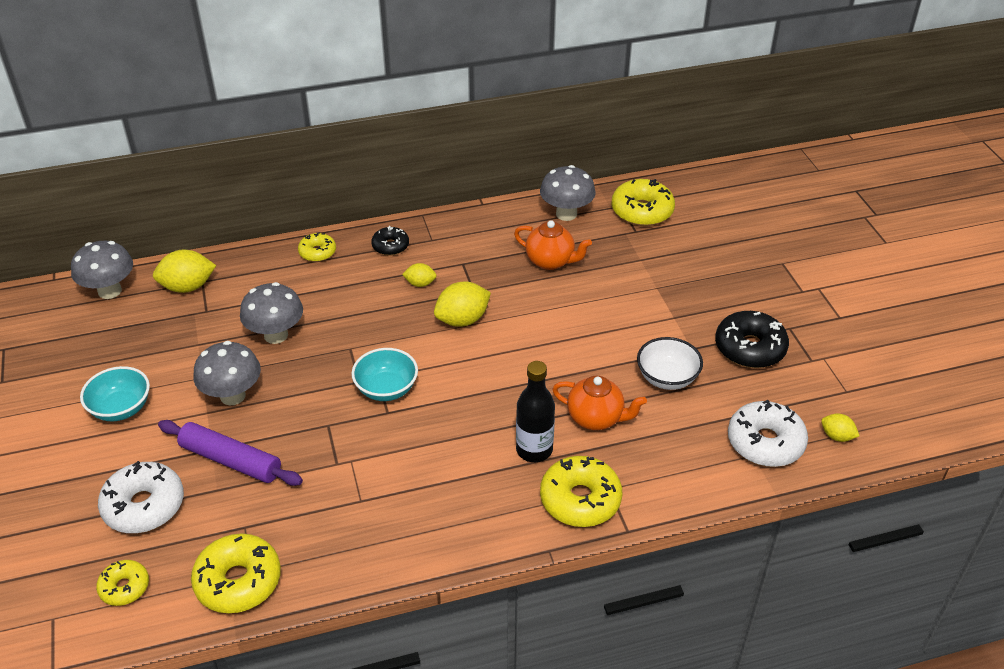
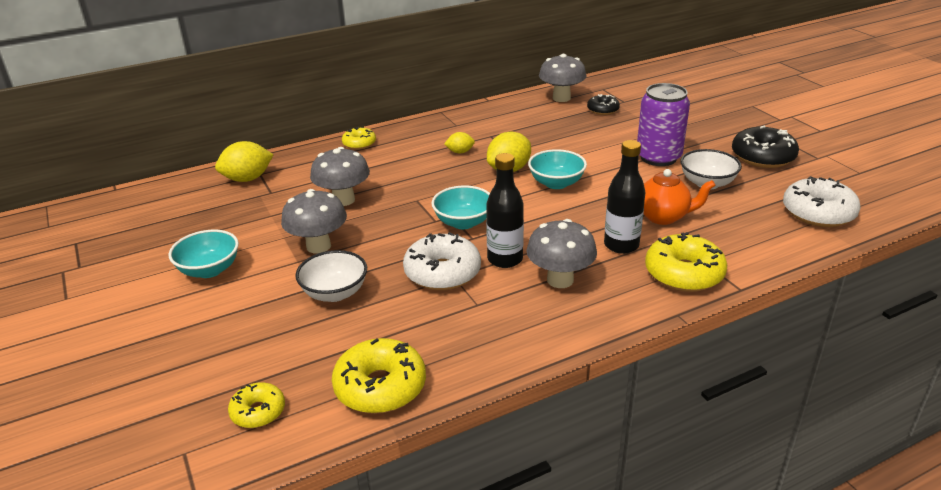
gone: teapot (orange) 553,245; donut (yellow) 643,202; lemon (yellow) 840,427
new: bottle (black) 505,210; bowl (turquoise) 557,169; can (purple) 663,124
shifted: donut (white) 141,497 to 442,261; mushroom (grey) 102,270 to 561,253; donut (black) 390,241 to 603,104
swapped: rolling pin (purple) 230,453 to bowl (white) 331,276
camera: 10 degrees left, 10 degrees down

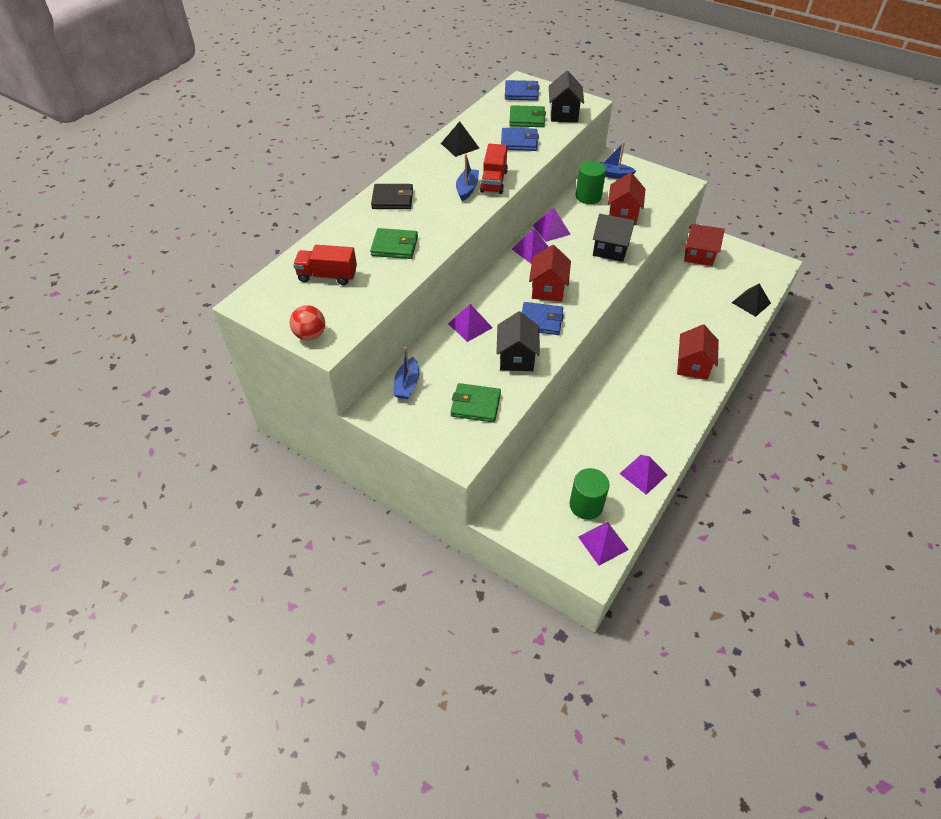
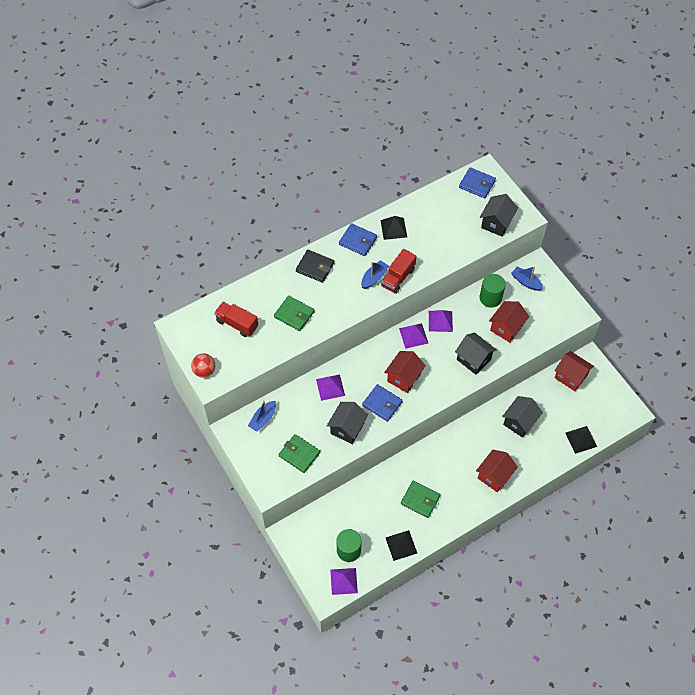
new: house (black) 522,417
shifted: wallet (blue) 520,139 to 358,239; wallet (green) 527,116 to 420,499
repainted: pyramid (purple) 643,475 to pyramid (black) 401,545
camera: 25 degrees right, 10 degrees up

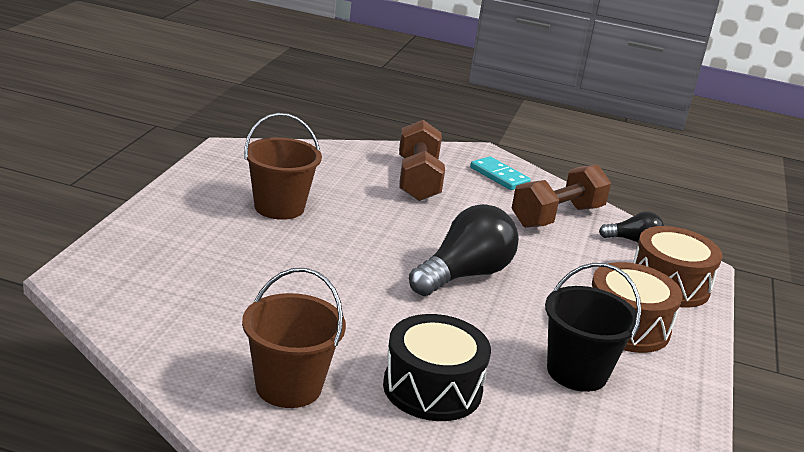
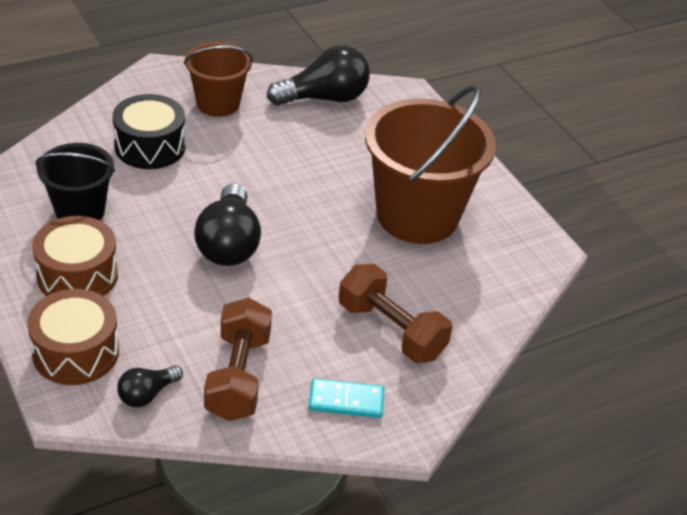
new: light bulb (black) 318,76
scaled: bucket (brown) 283,166 = 430,164 x1.75
camera: 135 degrees right, 15 degrees up

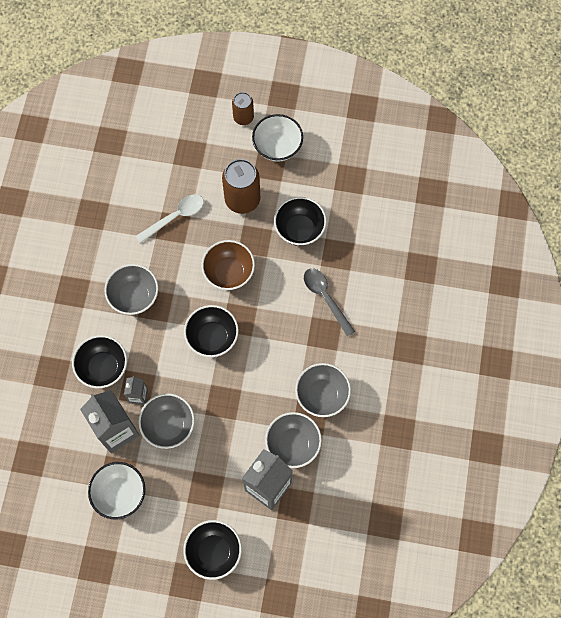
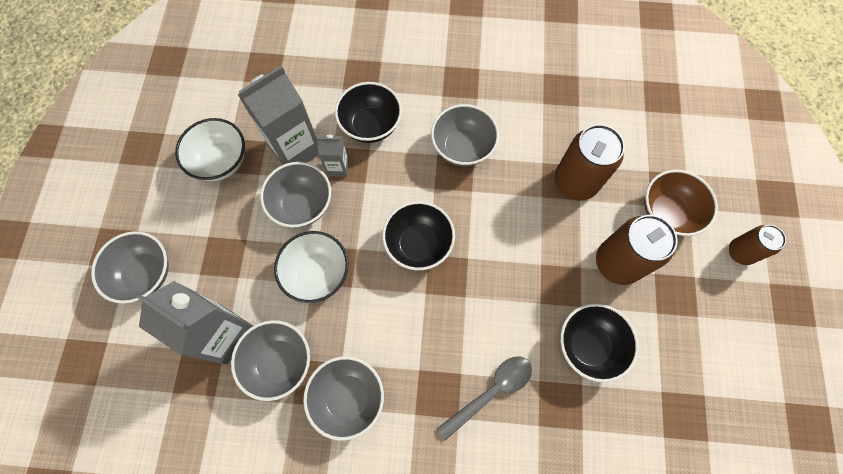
shifted: bowl (white) 277,138 to 311,267; bowl (brown) 228,265 to 681,203
swapped: spoon (white) 170,218 to can (brown) 589,162
repainted: bowl (black) 212,550 to bowl (grey) 130,267
camera: 85 degrees right, 0 degrees up

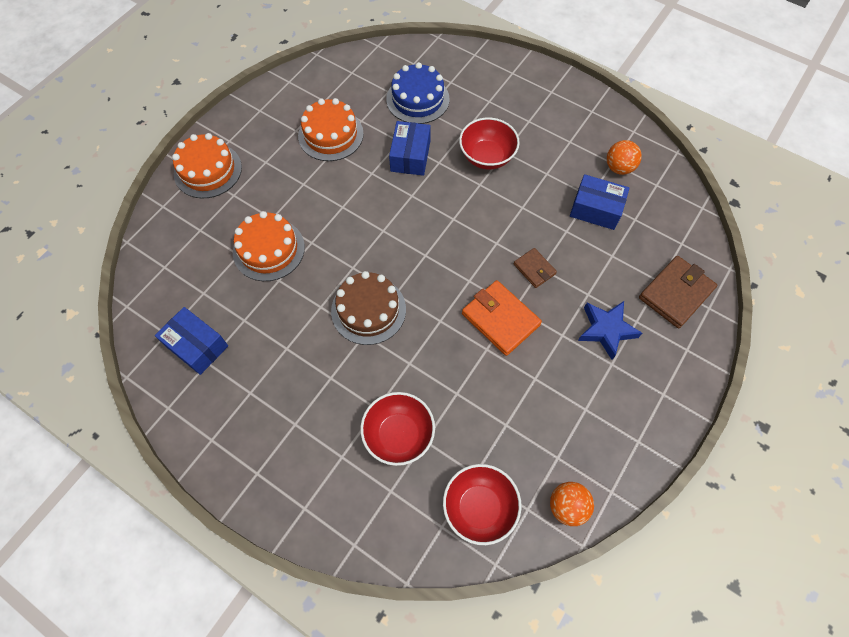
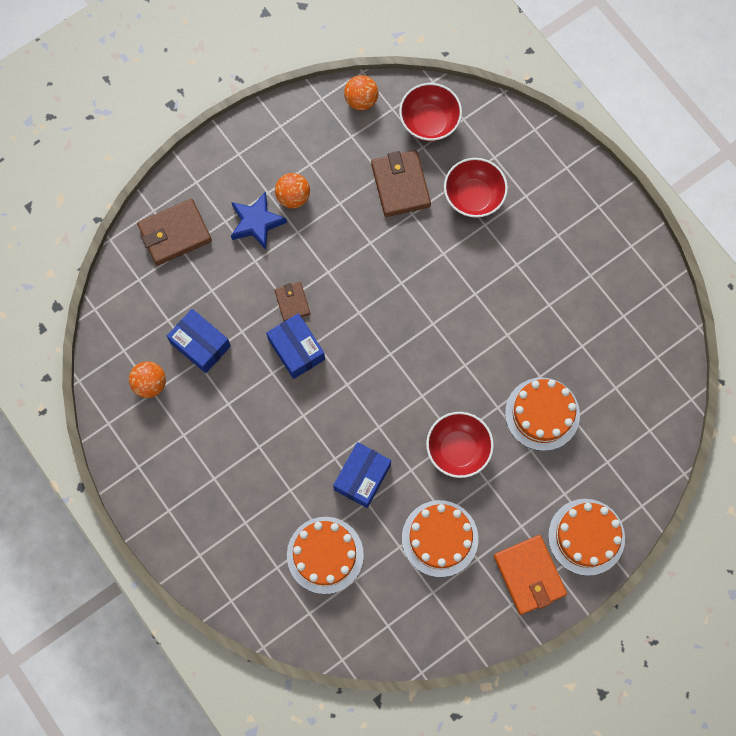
gone: cake (brown) 368,308
new: ball (orange) 292,190; wallet (brown) 401,183
shifted: box (blue) 191,341 to 295,346; bowl (red) 489,143 to 460,445; wallet (orange) 502,318 to 530,575
repainted: cake (blue) 418,93 to cake (orange) 325,555
camera: 160 degrees left, 10 degrees up

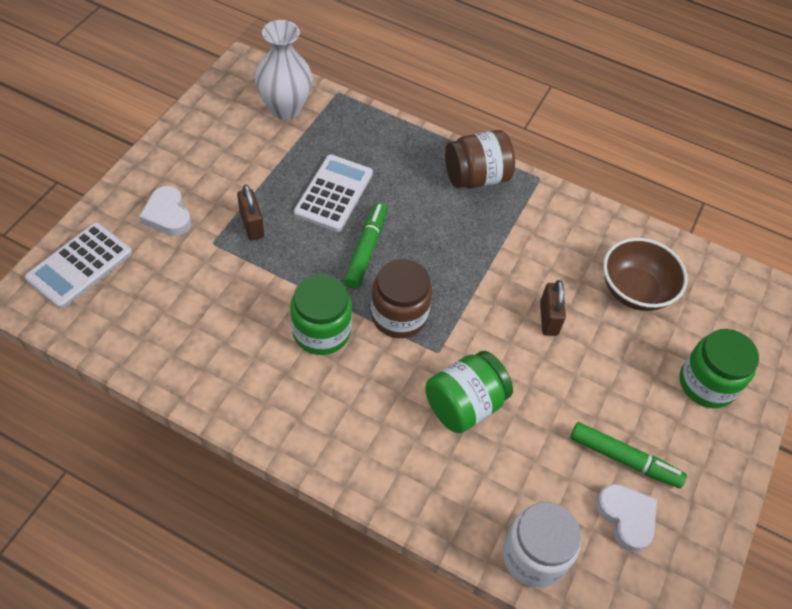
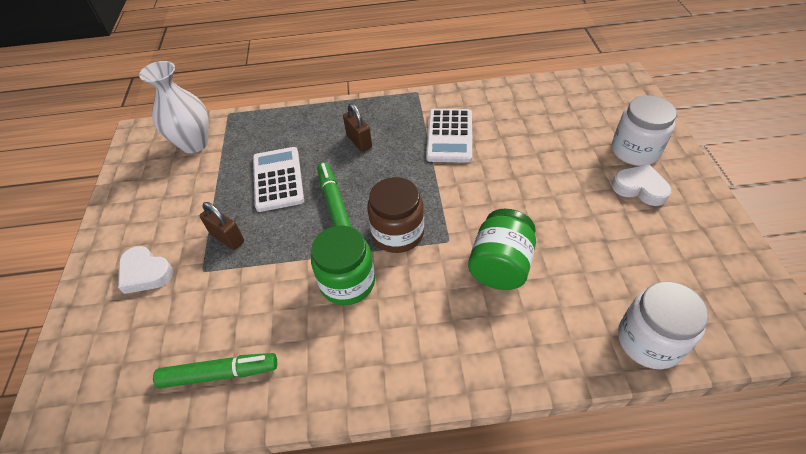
gone: jar (brown) 480,159; bowl (brown) 645,274
shifted: marker (green) 628,455 to 215,370; padlock (brown) 553,308 to 357,127; calculator (white) 78,266 to 449,136; heart (white) 626,518 to 641,185
repainted: jar (green) 719,368 to jar (white) 644,131
camera: 25 degrees left, 5 degrees down

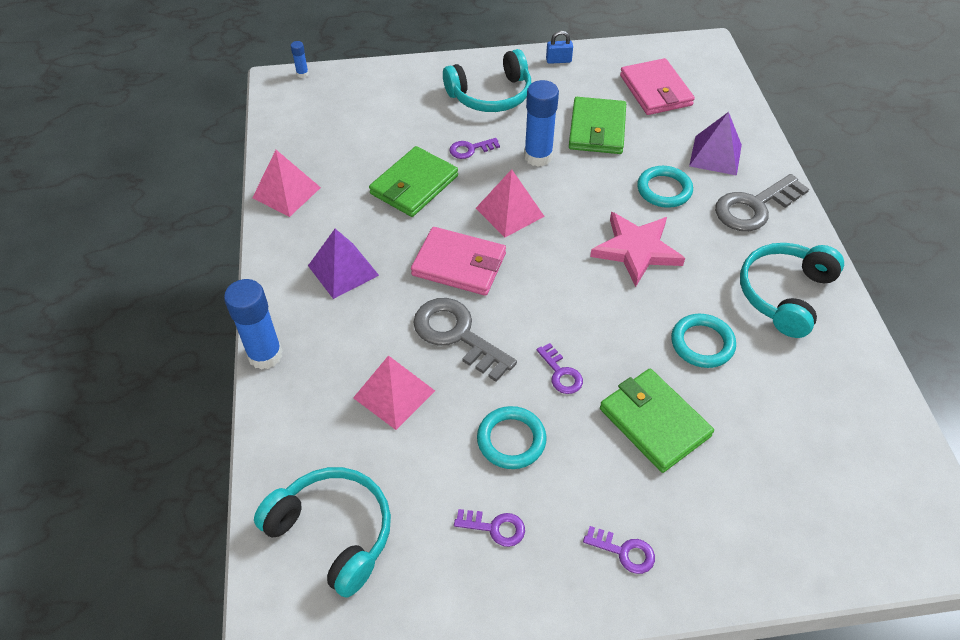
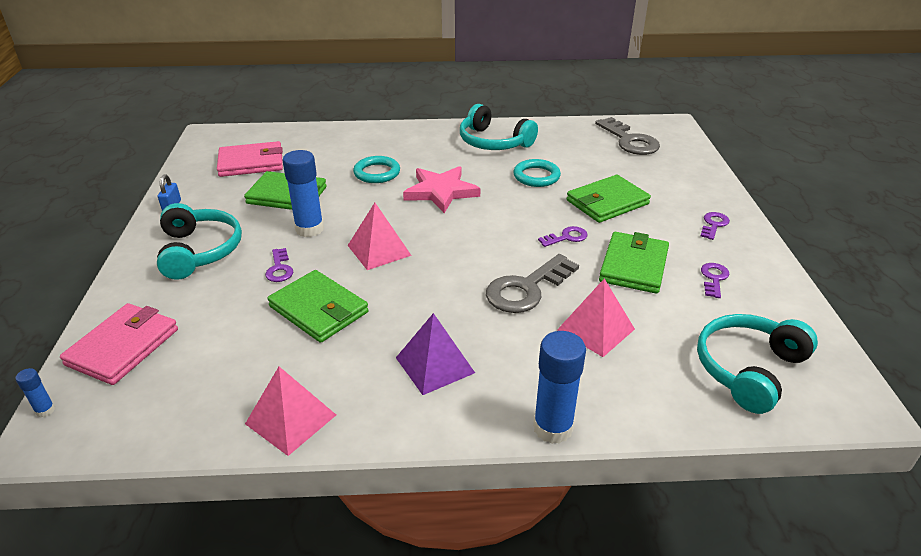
gone: pyramid (purple) 715,144
shifted: wallet (pink) 458,261 to 119,344; key (grey) 762,202 to 627,136
swapped: ring (turquoise) 512,437 to wallet (green) 634,263
camera: 85 degrees left, 15 degrees down

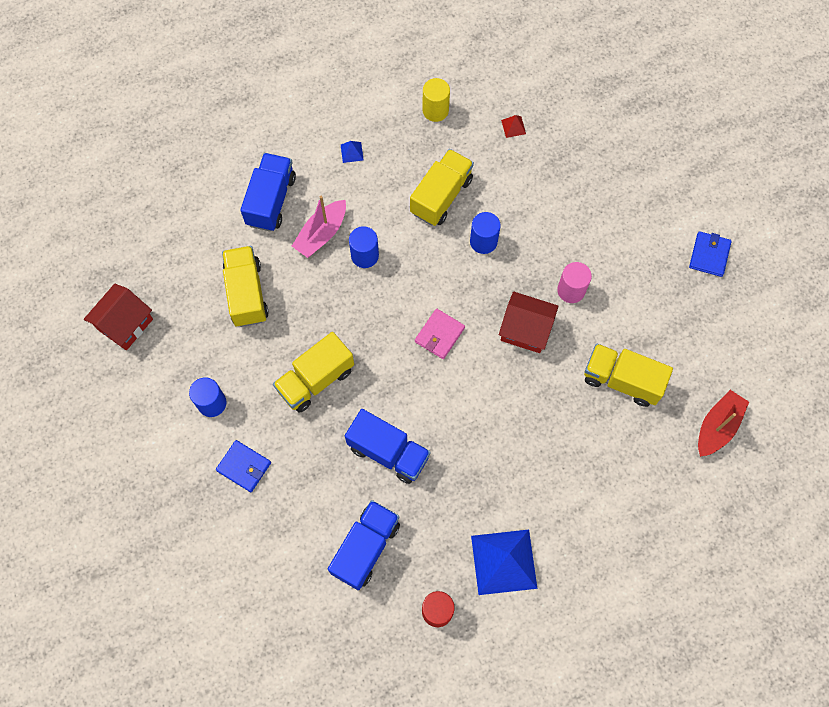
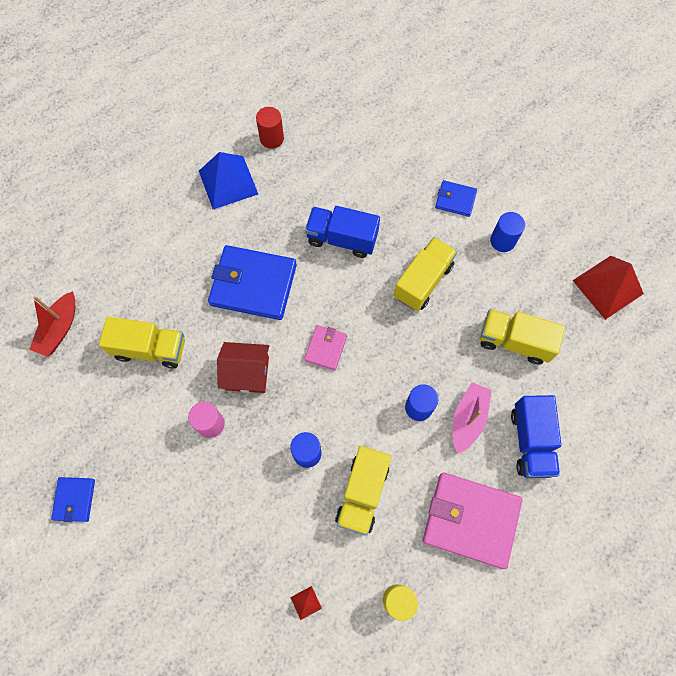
gone: truck (blue) 364,545
new: wallet (blue) 252,282
swapped: pyramid (blue) 352,152 to wallet (pink) 472,520; house (red) 118,317 to pyramid (red) 608,288
rotated: truck (yellow) 245,286 = 522,337 135 degrees clockwise
camera: 165 degrees right, 0 degrees up

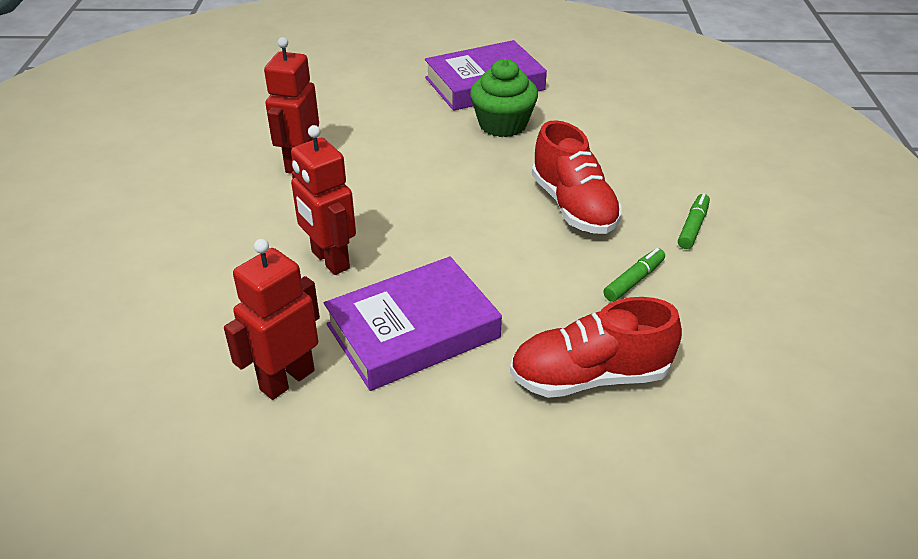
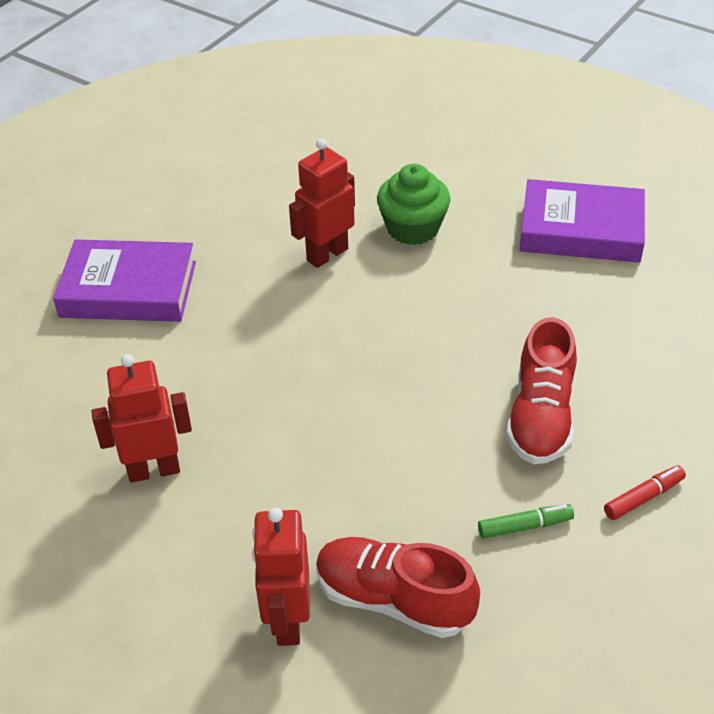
shifted: book (purple) 413,323 to 124,280; robot (red) 323,200 to 281,576; cupcake (green) 504,98 to 413,204
repainted: marker (green) 694,221 to marker (red) 645,492
camera: 35 degrees right, 5 degrees up

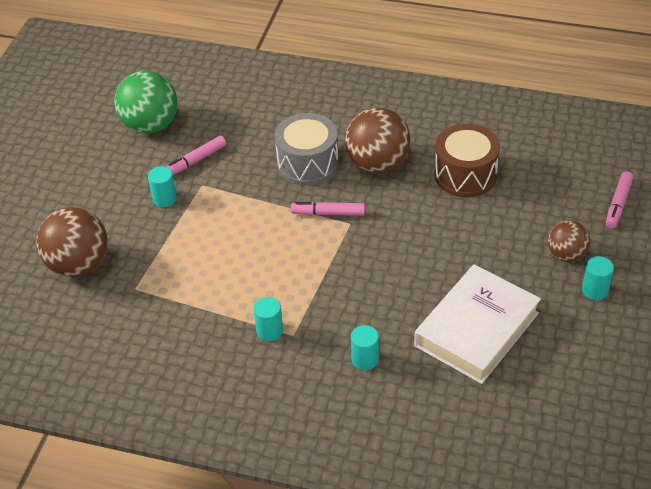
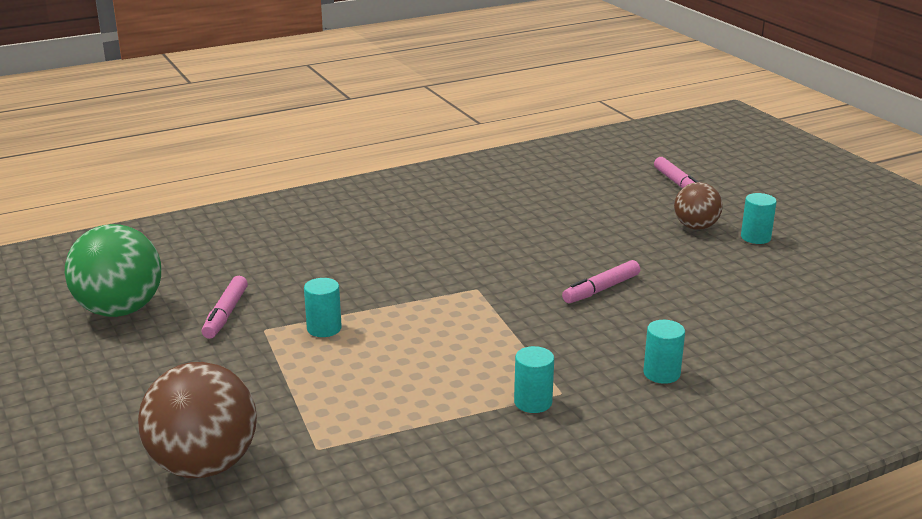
gone: drum (grey) 306,149; ball (brown) 377,140; book (white) 477,324; drum (brown) 467,160
shifted: cylinder (turquoise) 162,186 to 323,307; marker (pink) 328,209 to 601,281
camera: 45 degrees left, 20 degrees down

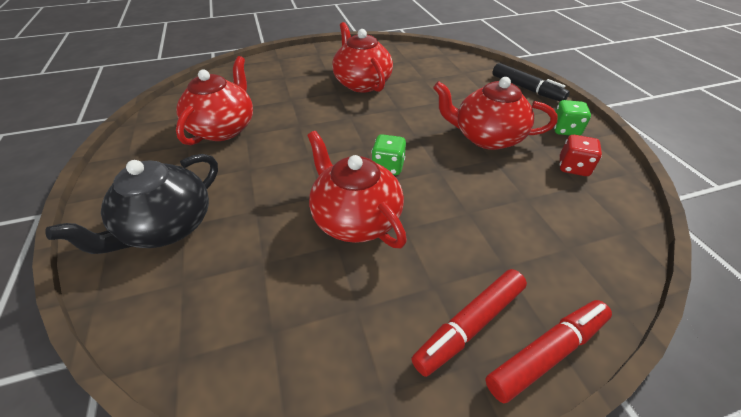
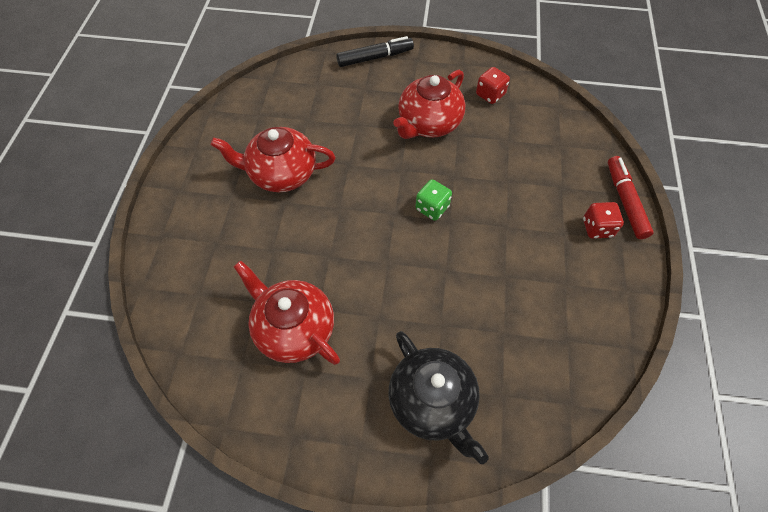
gone: teapot (red) 357,189; dice (green) 572,118
swapped: marker (red) 469,323 to dice (red) 603,220
camera: 65 degrees left, 15 degrees up

